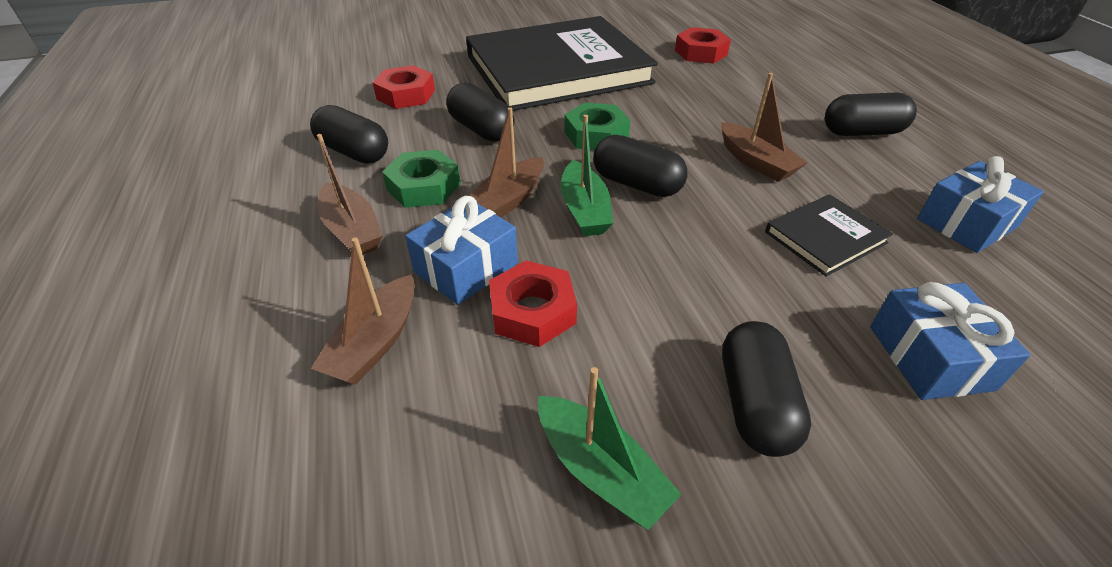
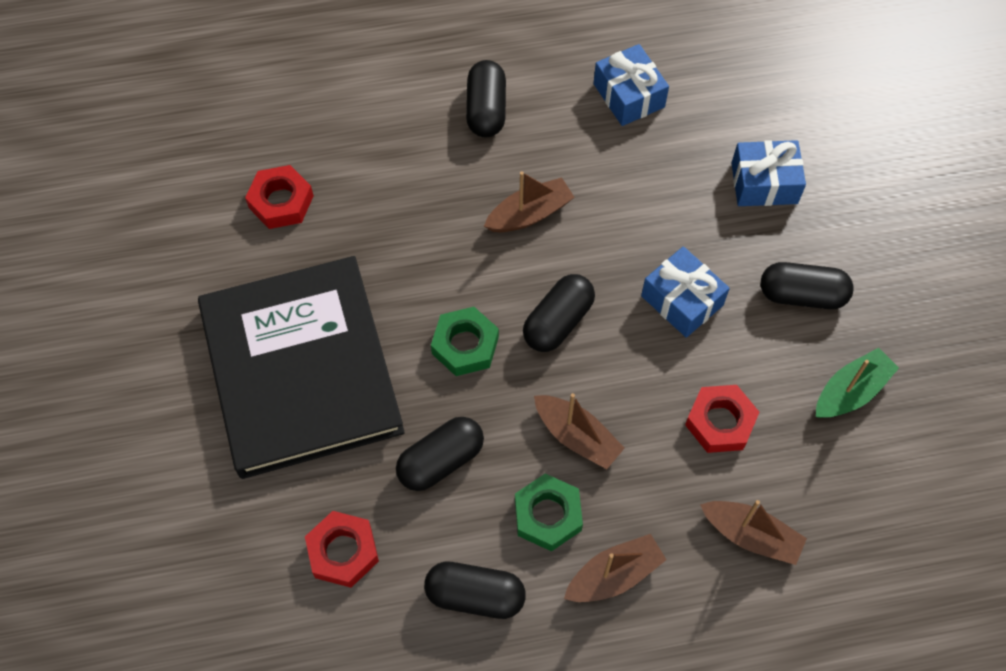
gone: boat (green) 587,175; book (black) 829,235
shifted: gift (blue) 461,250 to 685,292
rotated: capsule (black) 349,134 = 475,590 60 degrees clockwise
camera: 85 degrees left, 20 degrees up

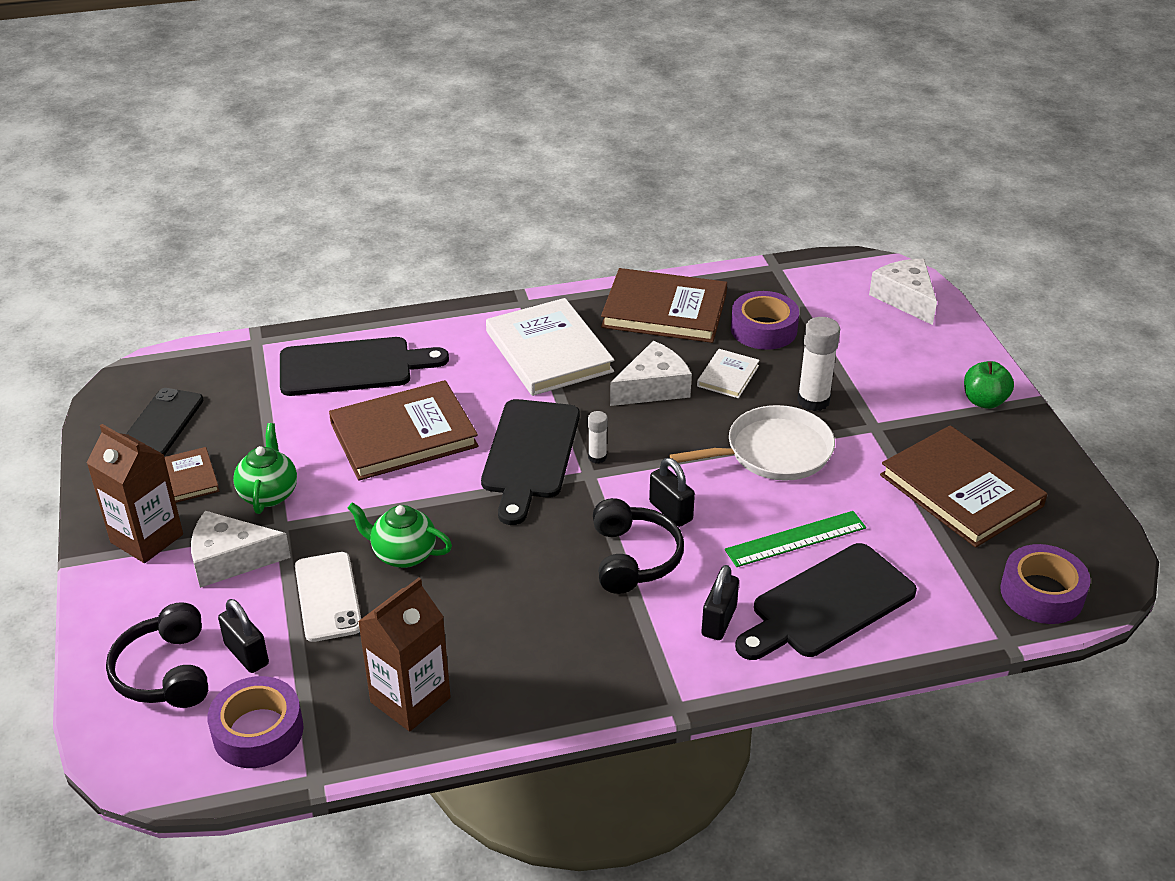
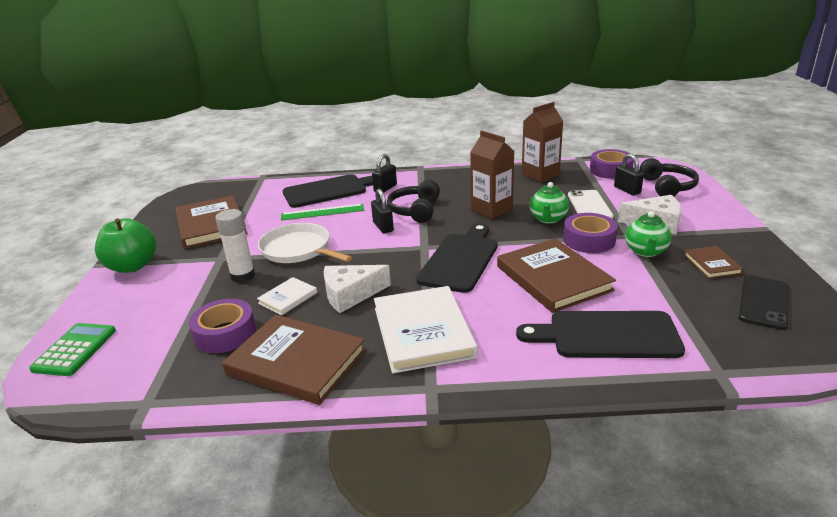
gone: glue stick (white) 597,437
shifted: carton (brown) 135,493 to 492,174; tape (purple) 1045,584 to 590,233
swapped: cheese (white) 903,292 to calculator (green) 72,349
rotated: pan (white) 752,443 = 305,243 45 degrees clockwise; book (brown) 404,430 = 556,275 75 degrees clockwise; teapot (green) 399,535 = 549,203 75 degrees clockwise
scaled: apple (green) 989,385 = 125,245 x1.60
camera: 165 degrees left, 10 degrees down

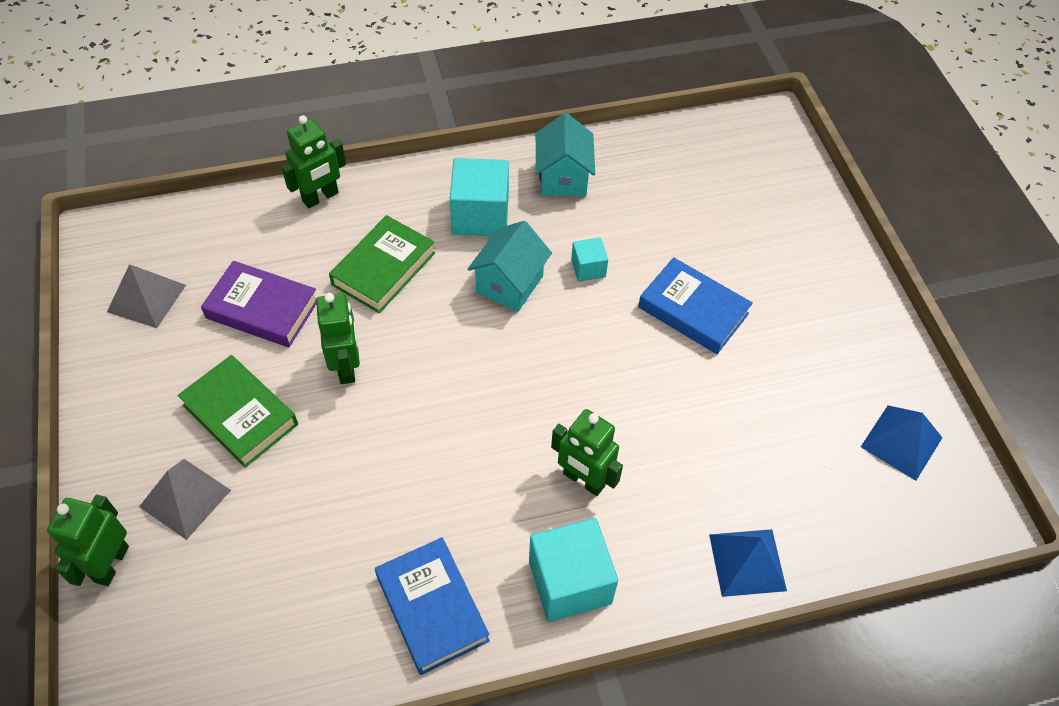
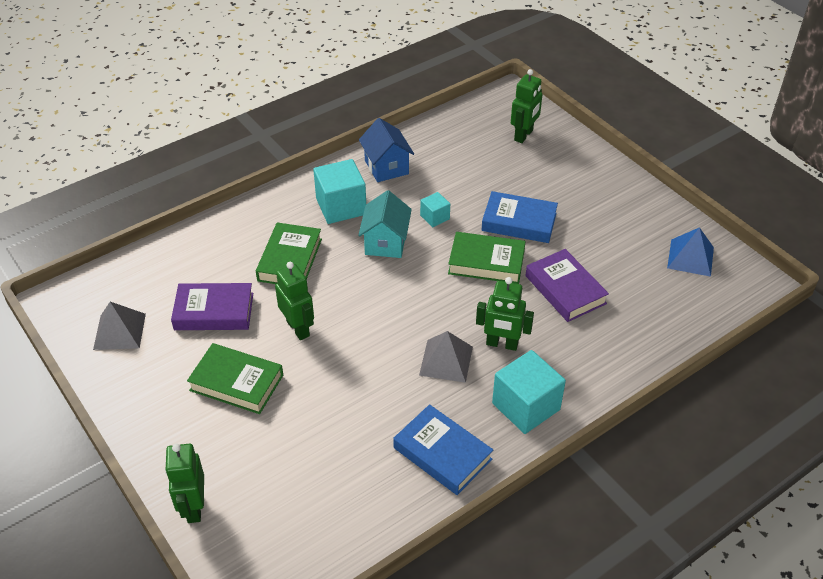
gone: pyramid (blue) 748,563
new: book (green) 487,258; book (purple) 567,285
shifted: pyramid (grey) 185,499 to 446,357; robot (green) 314,161 to 526,106
repainted: house (turquoise) 565,154 to house (blue) 386,150
camera: 20 degrees left, 10 degrees down

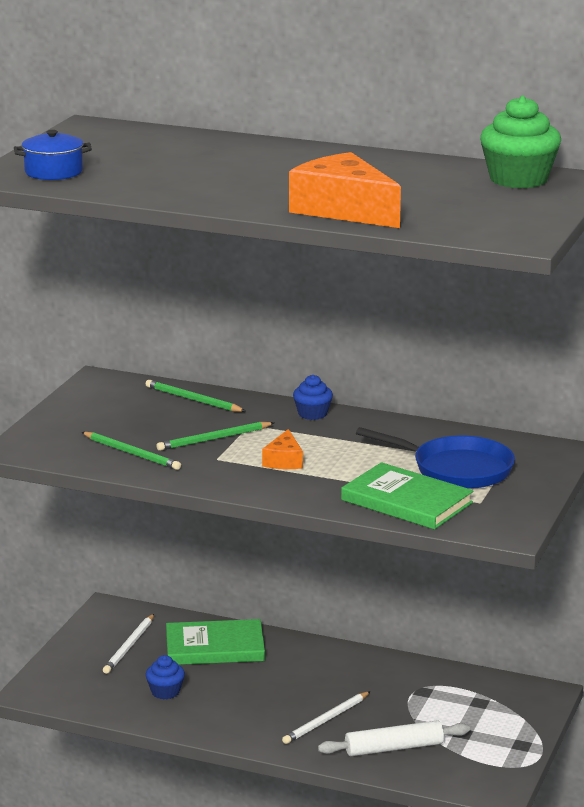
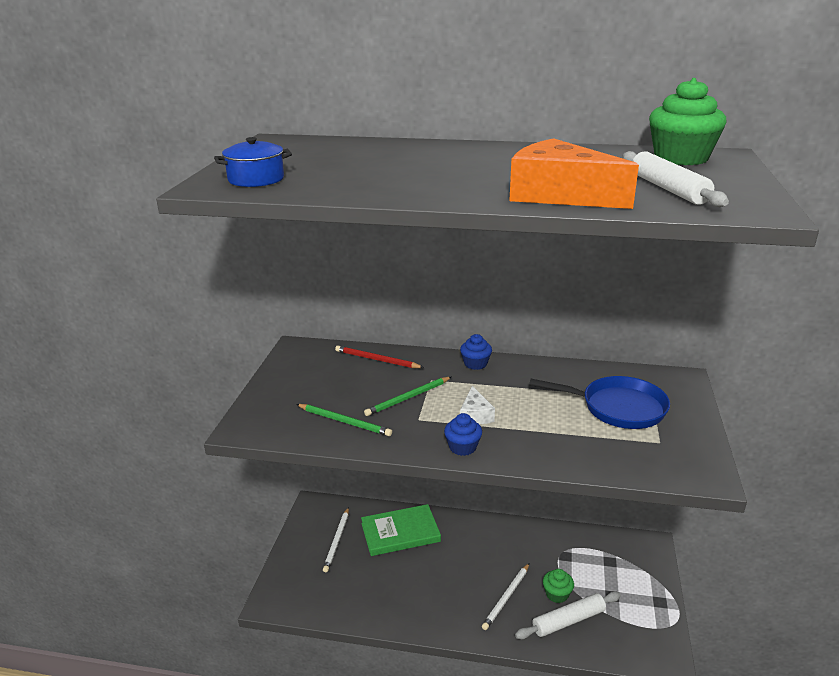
gone: book (green) 407,495
new: cupcake (green) 558,586; rolling pin (white) 676,179
shifted: cupcake (blue) 165,677 to 463,434
repainted: pencil (green) 195,396 to pencil (red) 379,356; cheese (orange) 282,449 to cheese (white) 477,405
camera: 10 degrees left, 5 degrees up

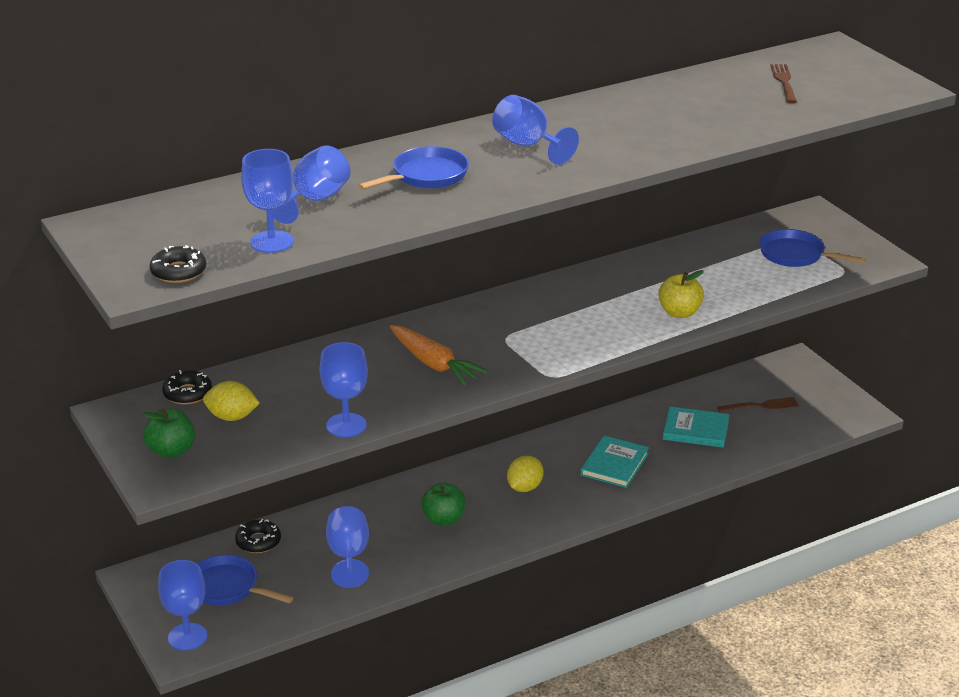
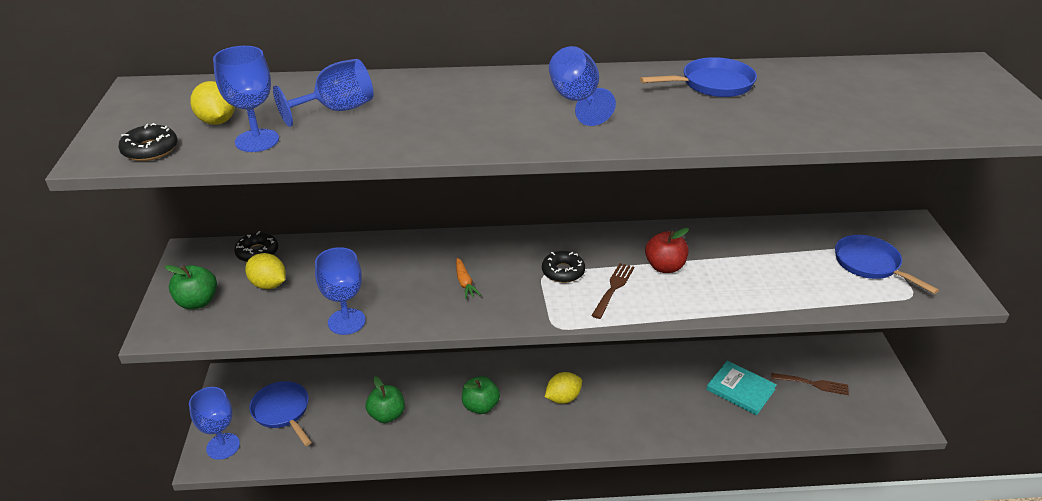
gone: book (turquoise) 615,462; apple (yellow) 681,294
new: lemon (yellow) 212,103; apple (red) 667,250
shifted: donut (black) 258,536 to 563,267; fork (brown) 783,83 to 612,291; pan (blue) 413,168 to 698,77
swapped: goblet (blue) 347,547 to apple (green) 385,399
scaled: carrot (orange) 439,355 = 468,278 x0.54
camera: 25 degrees right, 5 degrees up

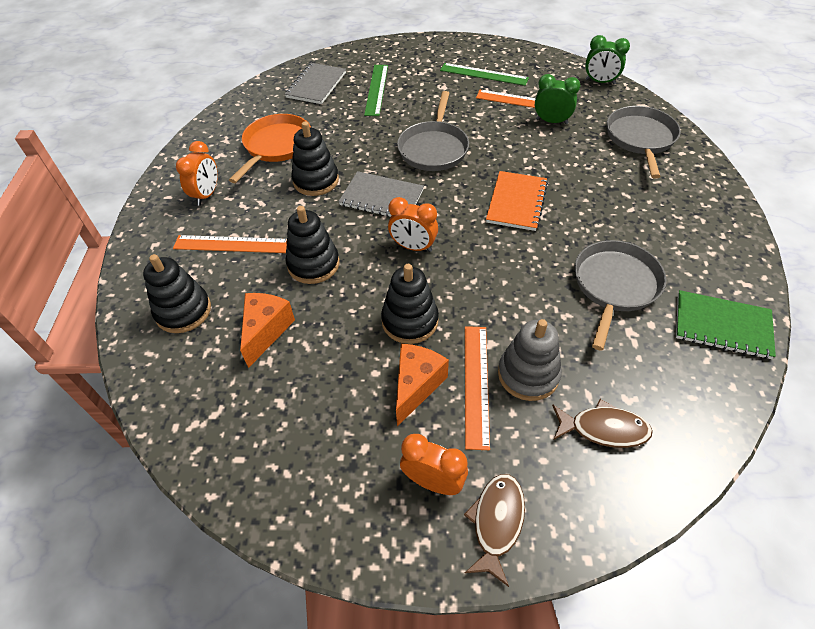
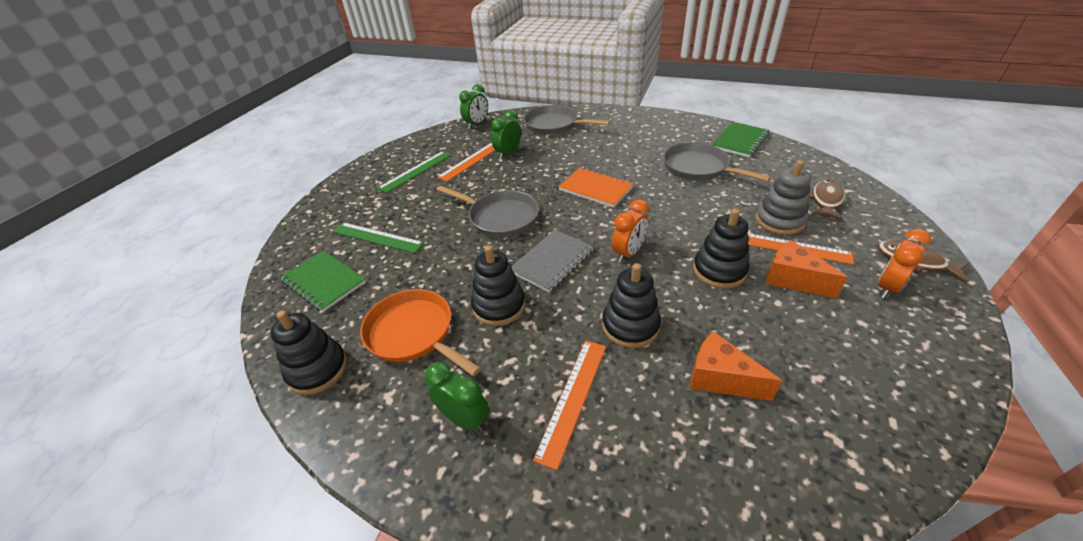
shifted: stacking toy (black) 177,293 to 309,352
repainted: notebook (grey) 315,83 to notebook (green) 323,281; clock (orange) 197,173 to clock (green) 457,397
camera: 70 degrees left, 10 degrees down

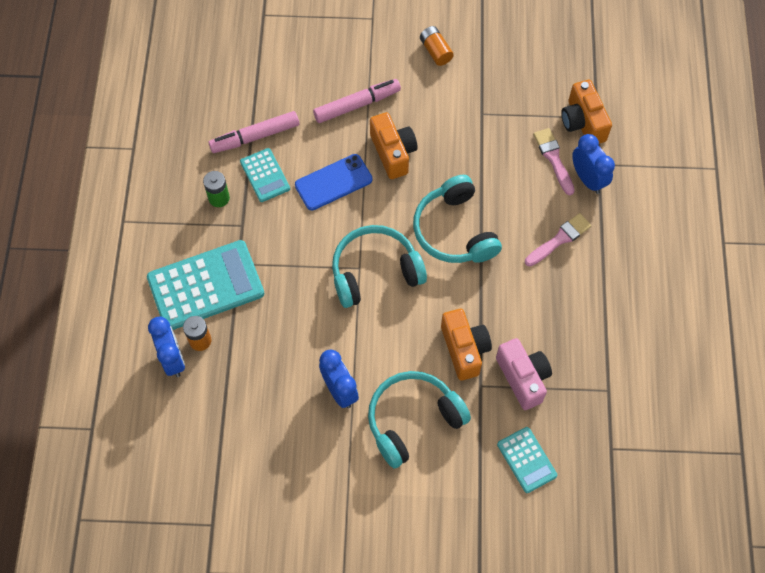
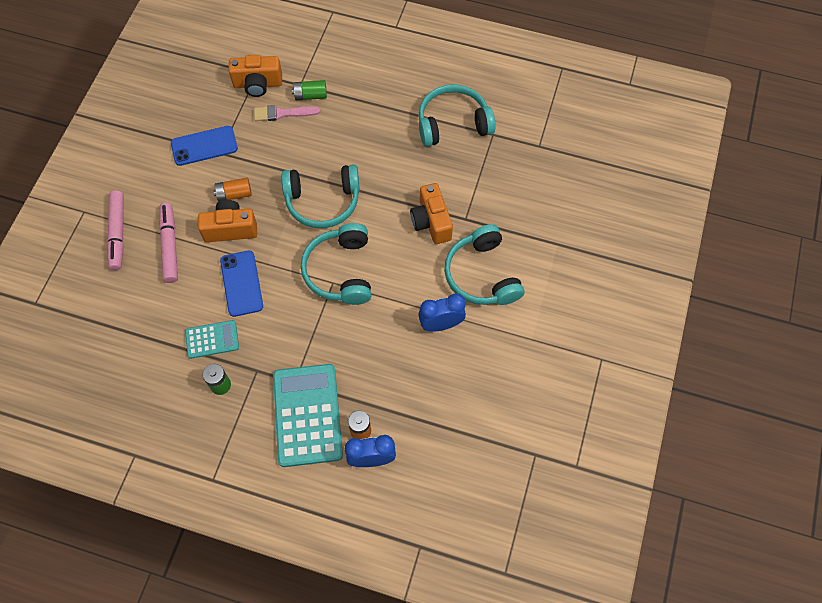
gone: camera (pink) 524,374; calculator (turquoise) 527,460; brush (pink) 558,239
new: phone (blue) 204,146; headphones (turquoise) 457,115
shifted: marker (pink) 254,132 to 115,230; battery (orange) 437,46 to 233,190
swapped: clock (blue) 593,164 to battery (green) 309,90
rotated: camera (orange) 466,345 = 431,213 105 degrees counterclockwise
camera: 75 degrees left, 0 degrees up

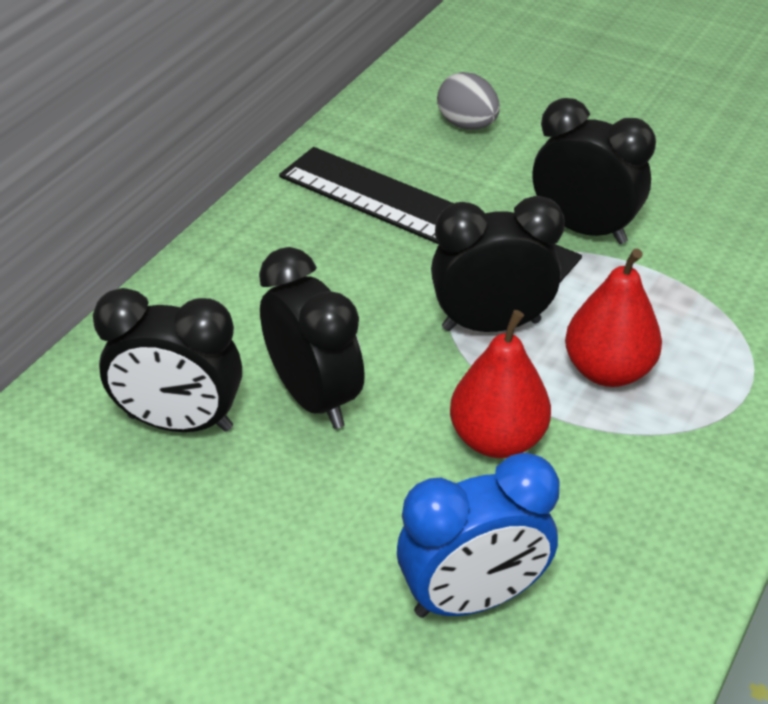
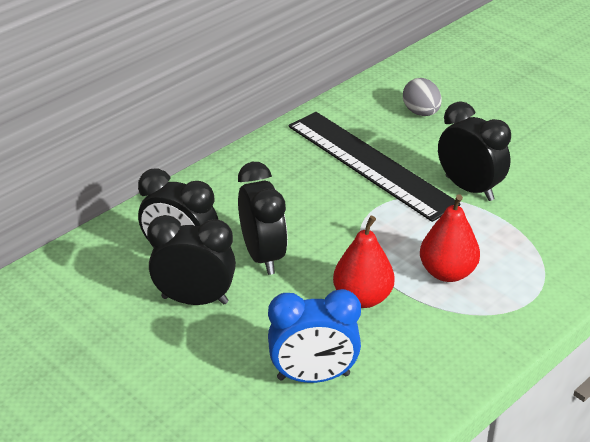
shifted: clock (black) 498,264 to 191,260
camera: 15 degrees right, 5 degrees down

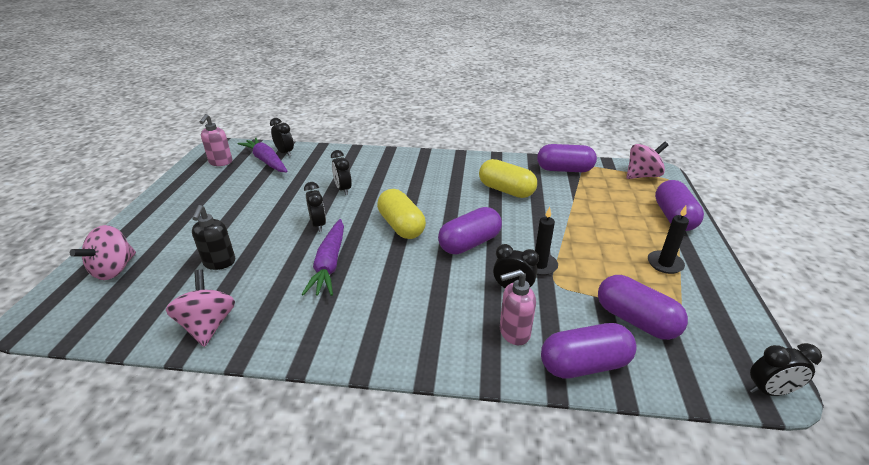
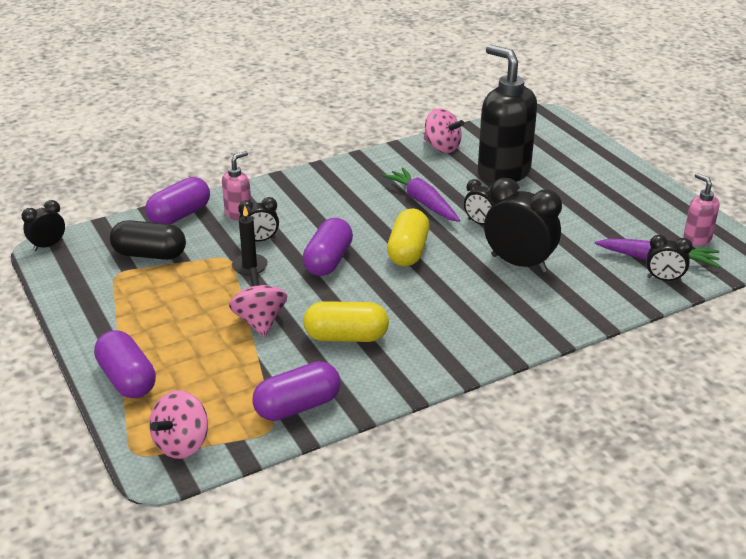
gone: candle (black) 668,240
shifted: spinning top (pink) 103,252 to 258,302
repainted: capsule (purple) 643,307 to capsule (black) 148,240
rotated: capsule (yellow) 401,214 = 408,237 75 degrees clockwise
scaled: soap dispenser (black) 213,237 = 507,113 x2.05; clock (black) 341,172 = 523,225 x1.85
camera: 145 degrees right, 0 degrees up

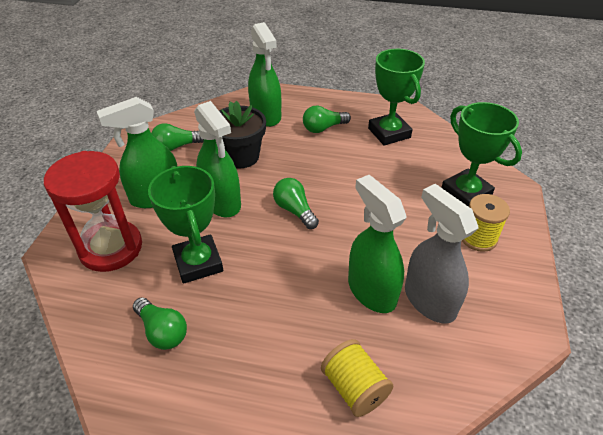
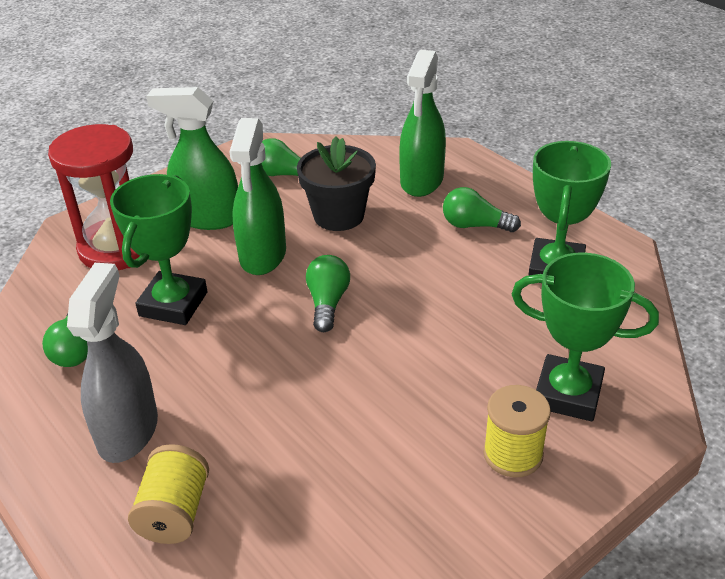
gone: spray bottle (green) 377,244
shifted: spray bottle (grey) 441,254 to 112,363
rotated: trophy (green) 481,154 = 585,337 75 degrees counterclockwise
camera: 40 degrees right, 5 degrees down

